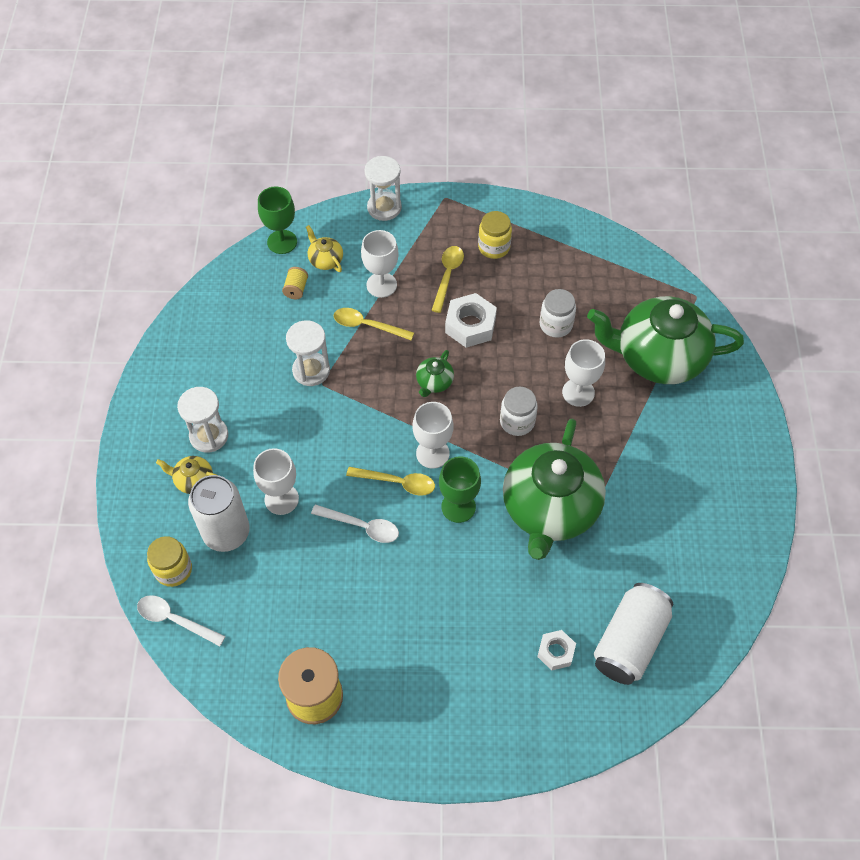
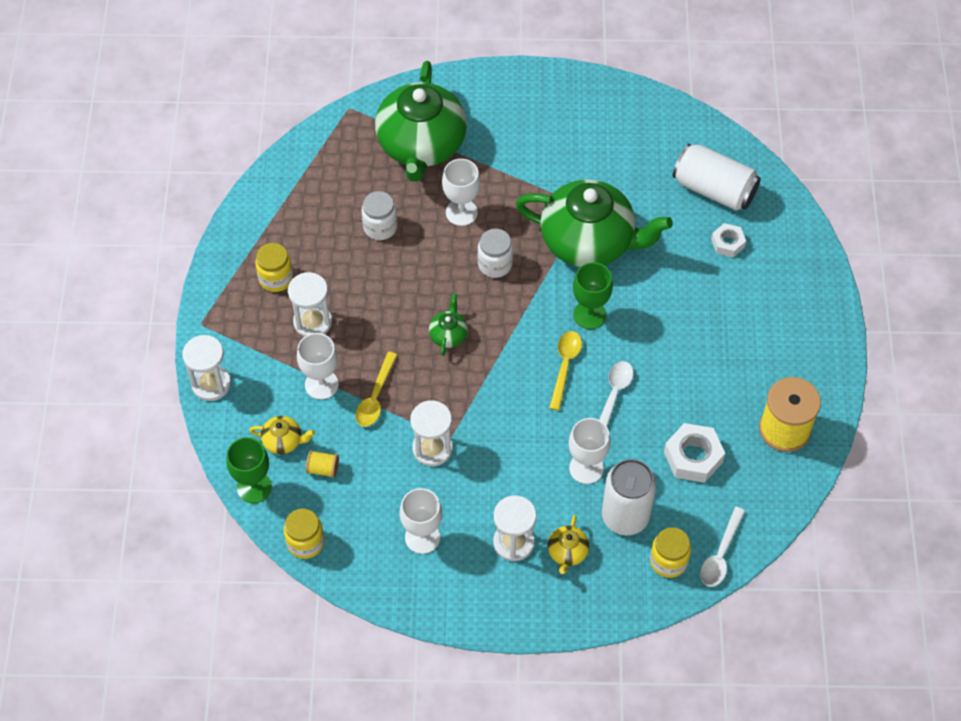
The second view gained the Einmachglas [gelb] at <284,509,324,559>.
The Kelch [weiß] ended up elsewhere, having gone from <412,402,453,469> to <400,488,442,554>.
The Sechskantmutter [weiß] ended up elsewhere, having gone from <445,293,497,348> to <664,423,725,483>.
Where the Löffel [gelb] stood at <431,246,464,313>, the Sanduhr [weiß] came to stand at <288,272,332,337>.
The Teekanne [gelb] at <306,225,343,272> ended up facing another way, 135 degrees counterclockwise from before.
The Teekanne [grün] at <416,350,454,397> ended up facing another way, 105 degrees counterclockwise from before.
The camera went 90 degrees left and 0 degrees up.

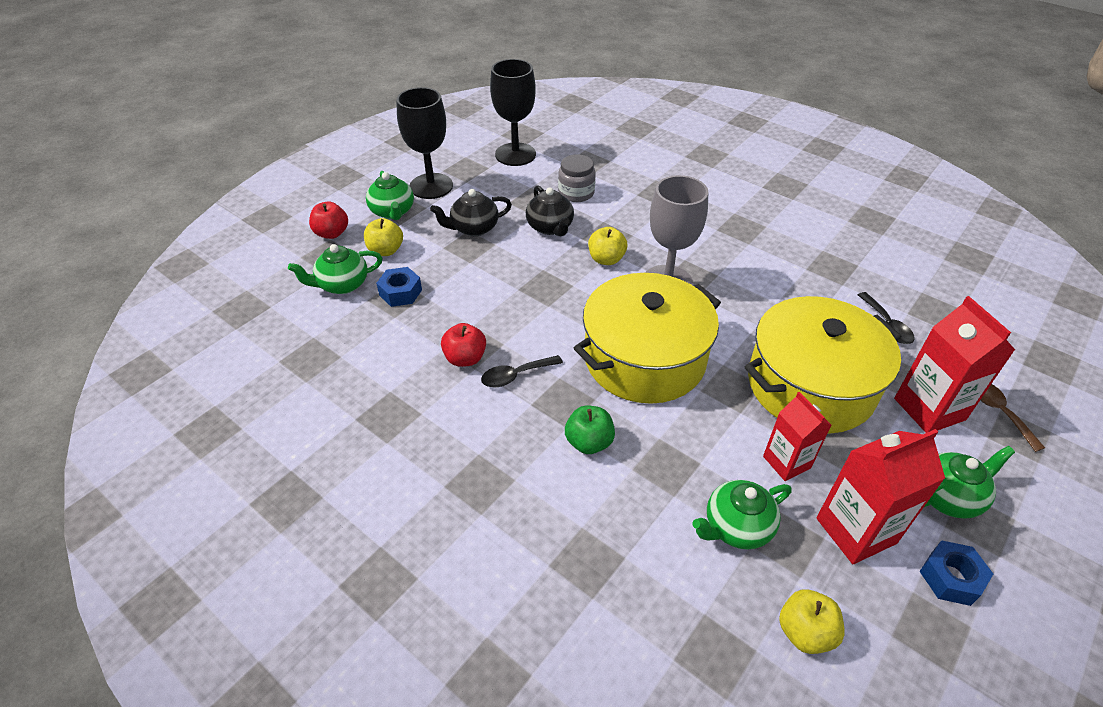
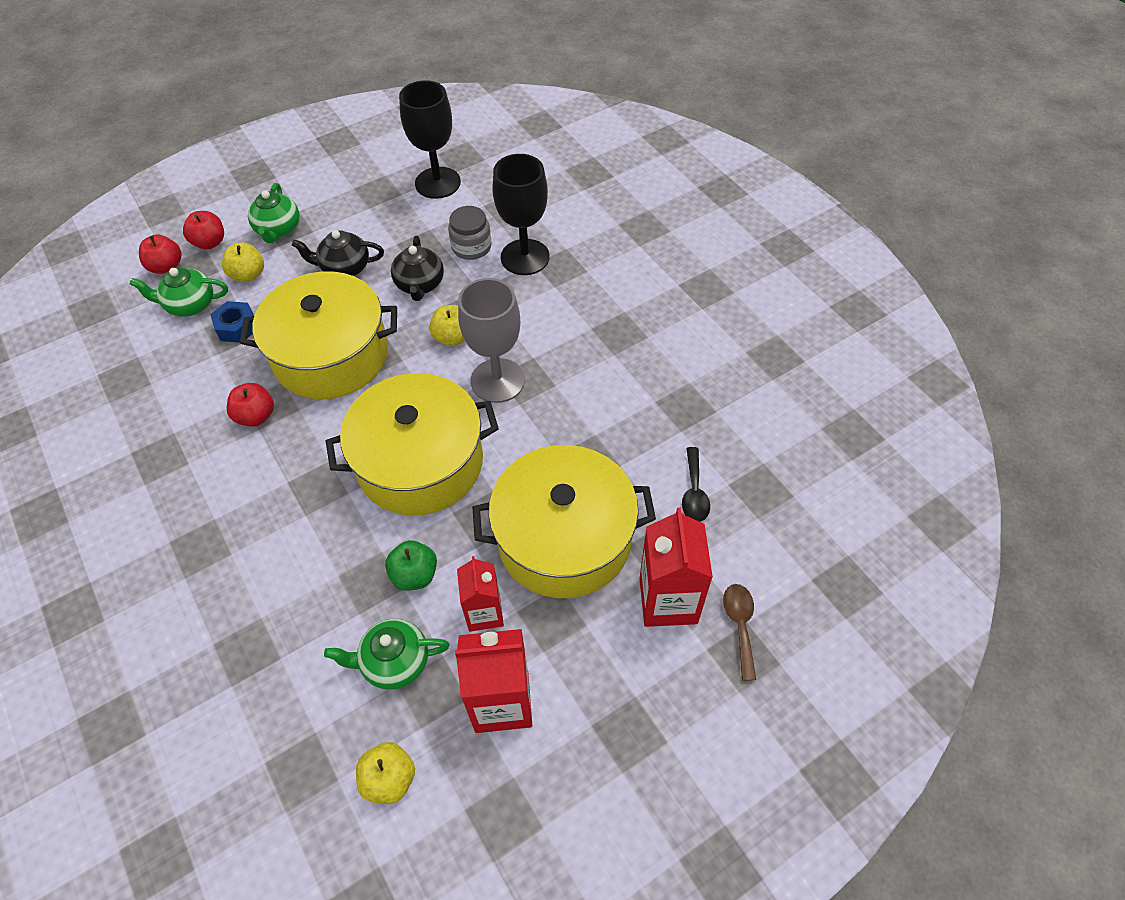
The second view lost the Löffel [schwarz] at <481,355,563,387>.
The second view lost the Sechskantmutter [blau] at <920,540,993,606>.
The second view lost the Teekanne [grün] at <924,446,1015,519>.
The second view gained the Apfel [rot] at <139,234,182,274>.
The second view gained the Kochtopf [gelb] at <240,271,397,399>.
The Kelch [schwarz] ended up elsewhere, having gone from <396,87,453,199> to <493,154,550,275>.
The Apfel [grün] ended up elsewhere, having gone from <565,405,615,454> to <385,540,437,591>.
The camera went 20 degrees right and 10 degrees up.

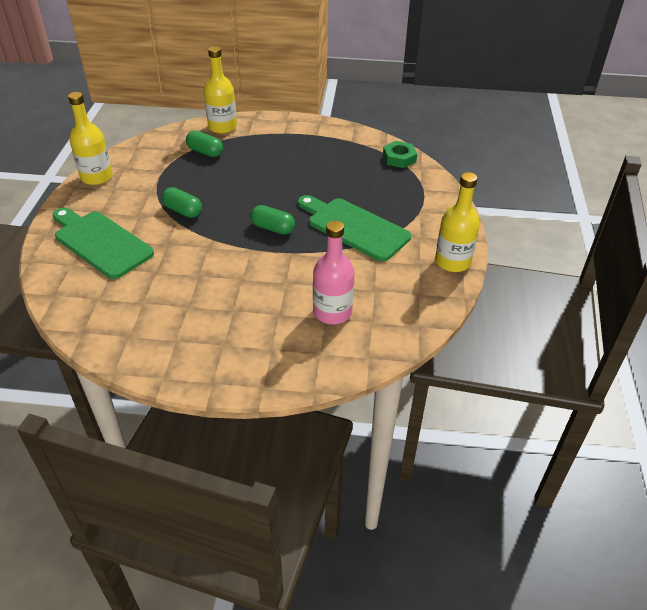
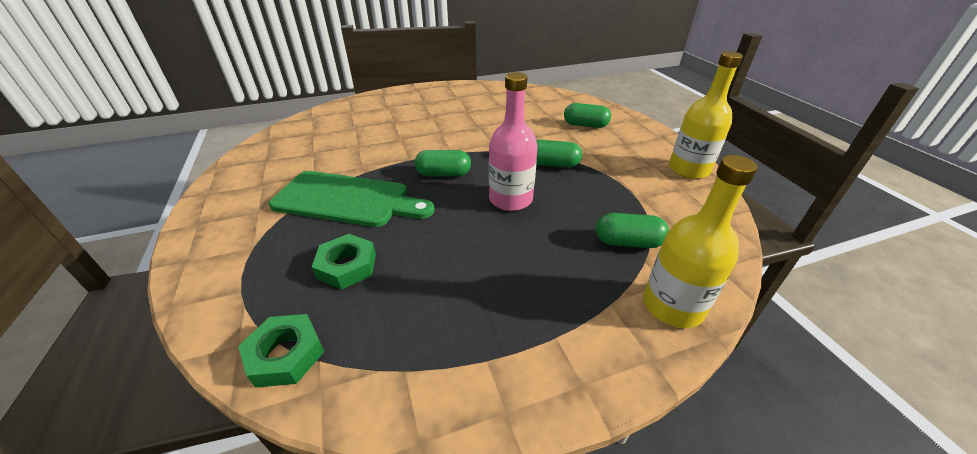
The second view lost the Flasche [gelb] at <435,172,480,272>.
The second view gained the Sechskantmutter [grün] at <312,234,376,289>.
The Flasche [rosa] ended up elsewhere, having gone from <313,220,355,324> to <489,72,538,211>.
Where the Schneidebrett [grün] stood at <53,208,154,279>, the Kapsel [grün] came to stand at <564,103,611,128>.
The camera went 155 degrees right and 5 degrees down.

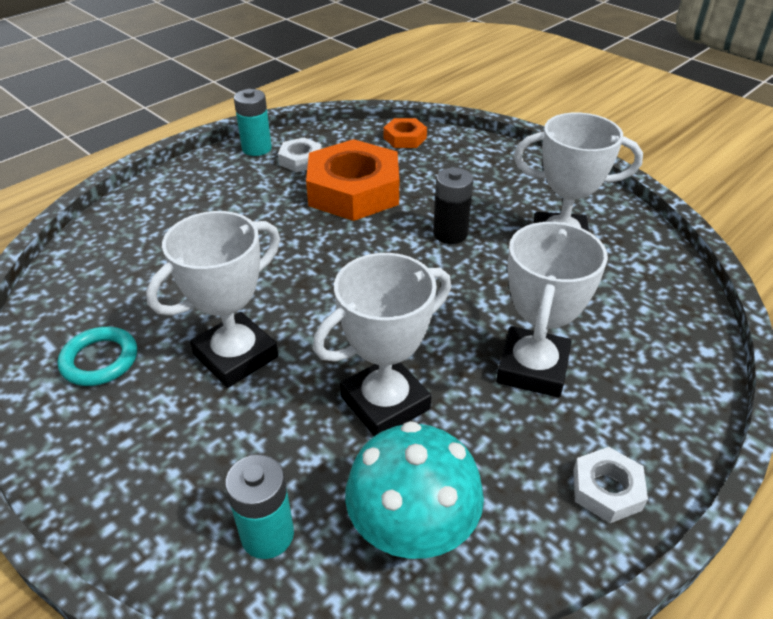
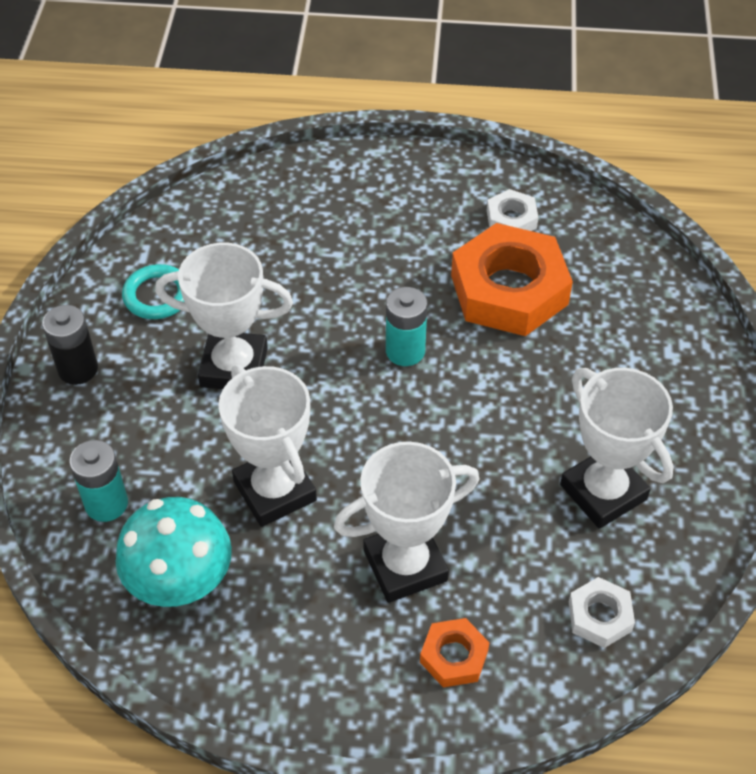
The Batterie [türkis] ended up elsewhere, having gone from <234,89,272,156> to <386,287,427,366>.
The Sechskantmutter [orange] ended up elsewhere, having gone from <384,118,427,148> to <420,618,490,688>.
The Batterie [schwarz] ended up elsewhere, having gone from <433,168,473,244> to <42,305,98,385>.
The Sechskantmutter [weiß] ended up elsewhere, having gone from <573,447,648,523> to <569,577,635,648>.
The Pokal [weiß] at <313,253,451,436> ended up facing another way, 45 degrees clockwise from before.
The camera went 50 degrees right and 10 degrees up.

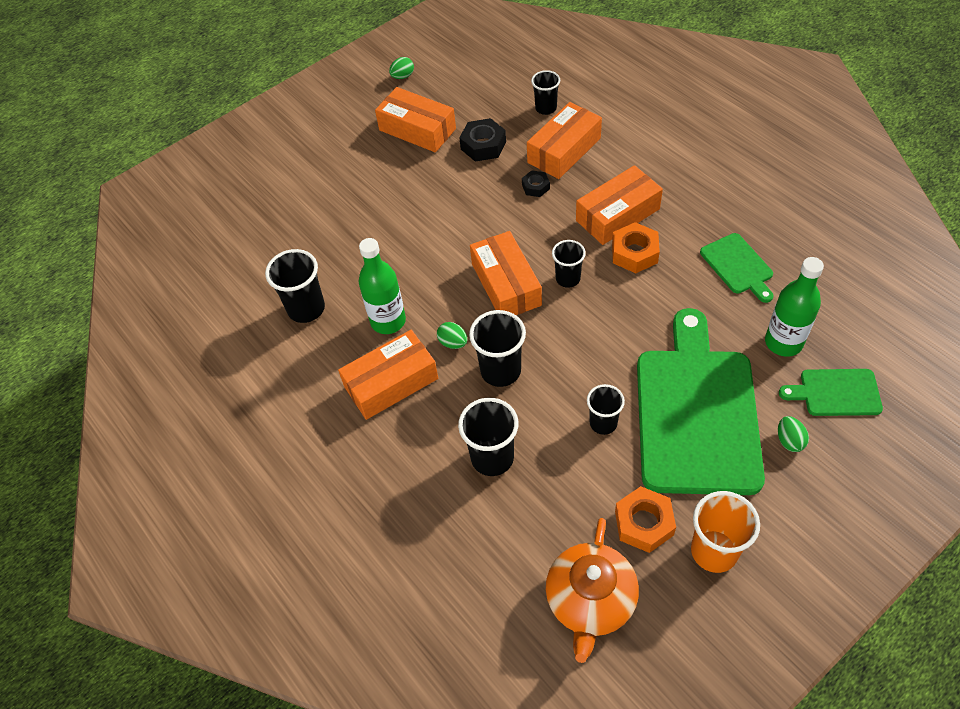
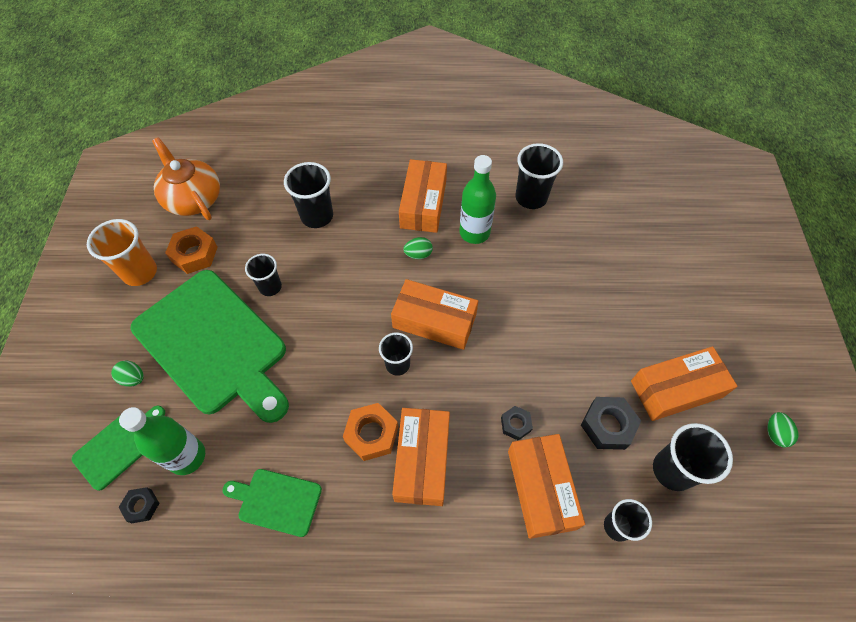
The second view gained the Sechskantmutter [schwarz] at <119,487,160,523>.
The Becher [schwarz] ended up elsewhere, having gone from <469,310,526,387> to <653,423,733,491>.
The camera went 125 degrees right and 5 degrees up.

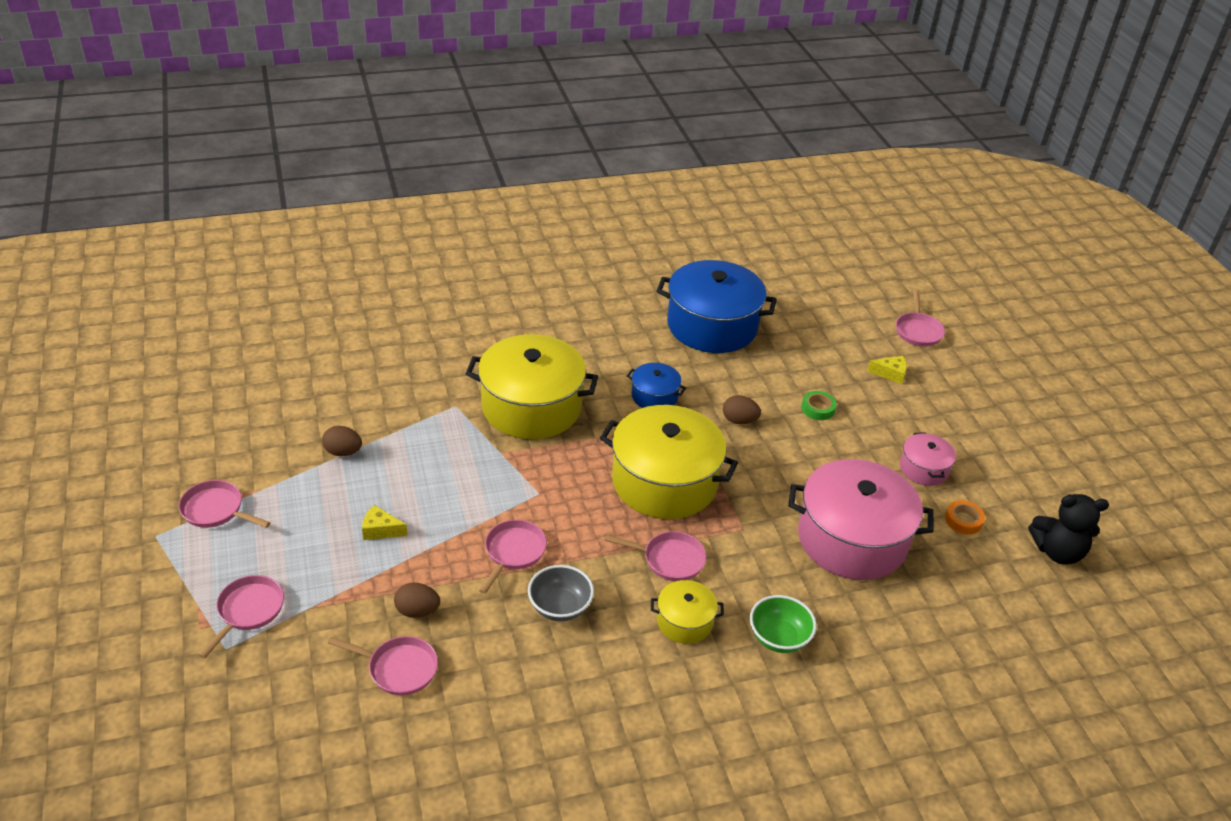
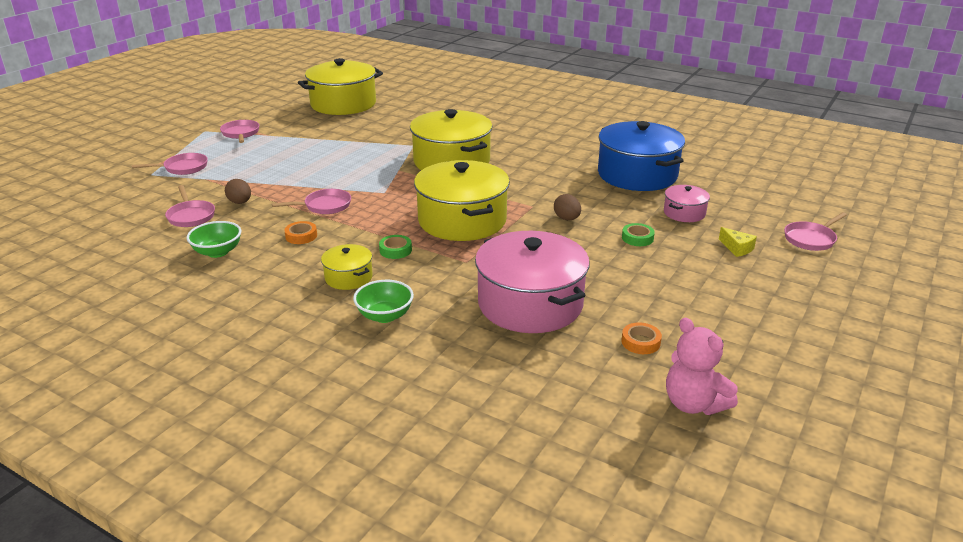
The second view lost the Ei [braun] at <322,426,362,456>.
The second view lost the Käse [gelb] at <362,505,408,540>.
The second view lost the Kochtopf [blau] at <627,363,686,408>.
The second view gained the Schüssel [grün] at <187,221,241,258>.
The second view gained the Kochtopf [gelb] at <298,58,383,115>.
The Kochtopf [rosa] ended up elsewhere, having gone from <900,432,956,486> to <664,185,710,222>.
Where the Schüssel [grau] stood at <528,565,594,621>, the Klebeband [orange] came to stand at <284,221,317,244>.
Where the Pfanne [rosa] stood at <604,531,706,581>, the Klebeband [grün] came to stand at <379,235,412,259>.
What was the Teddybär [schwarz] at <1029,494,1109,564> turned into the Teddybär [rosa] at <666,317,738,415>.
The camera went 50 degrees right and 10 degrees down.

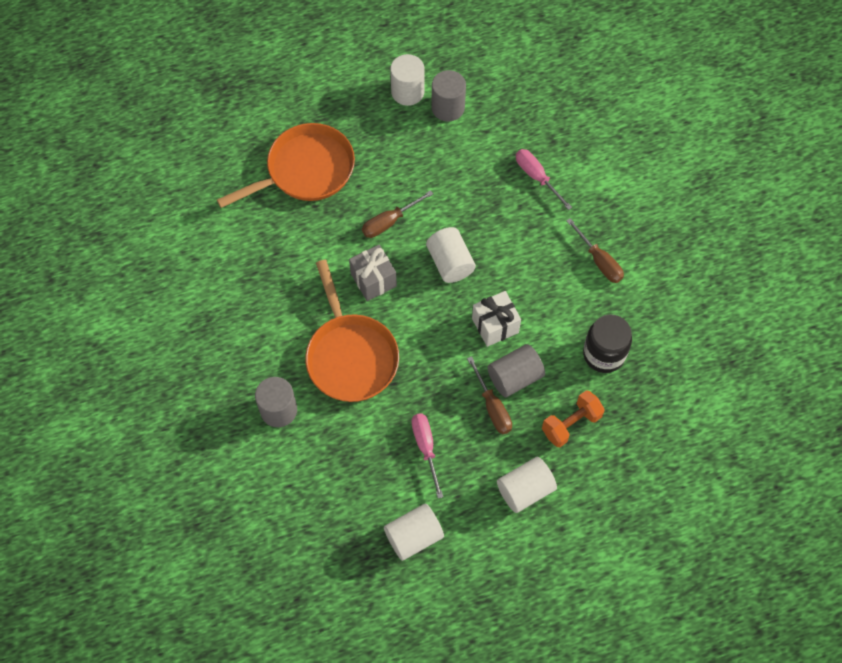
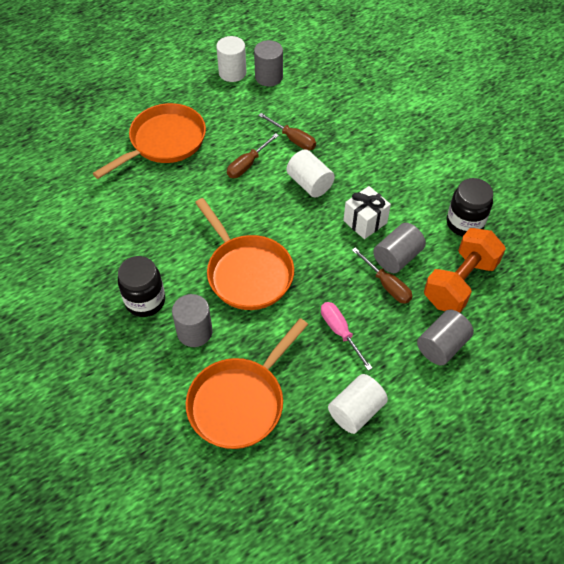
The second view lost the Geschenk [grau] at <349,245,397,301>.
The second view lost the Schraubenzieher [rosa] at <516,149,572,210>.
The second view gained the Einmachglas [schwarz] at <118,256,165,317>.
The second view gained the Pfanne [orange] at <186,318,308,449>.
The Schraubenzieher [braun] ended up elsewhere, having gone from <566,218,624,283> to <258,113,316,150>.
What was the Vollzylinder [weiß] at <497,457,557,513> turned into the Vollzylinder [grau] at <417,310,474,365>.
The size of the Hantel [orange] at <542,390,605,447> changed by a factor of 1.58.
The camera went 15 degrees left and 10 degrees down.

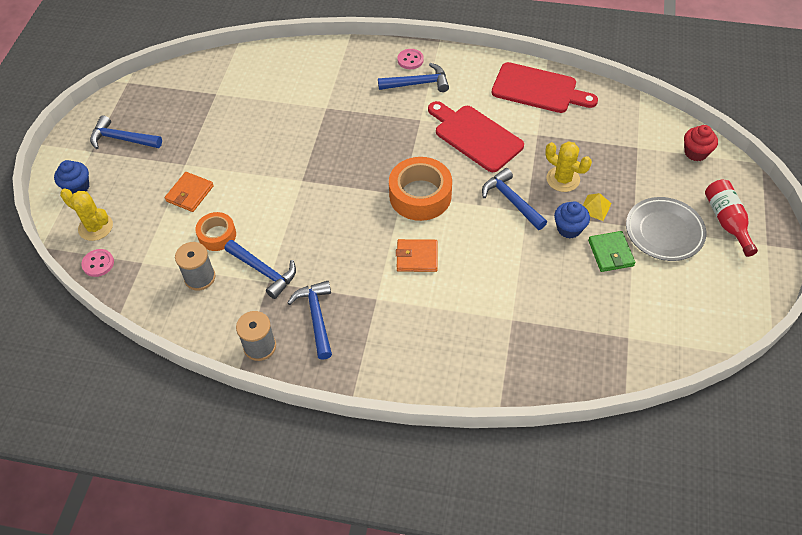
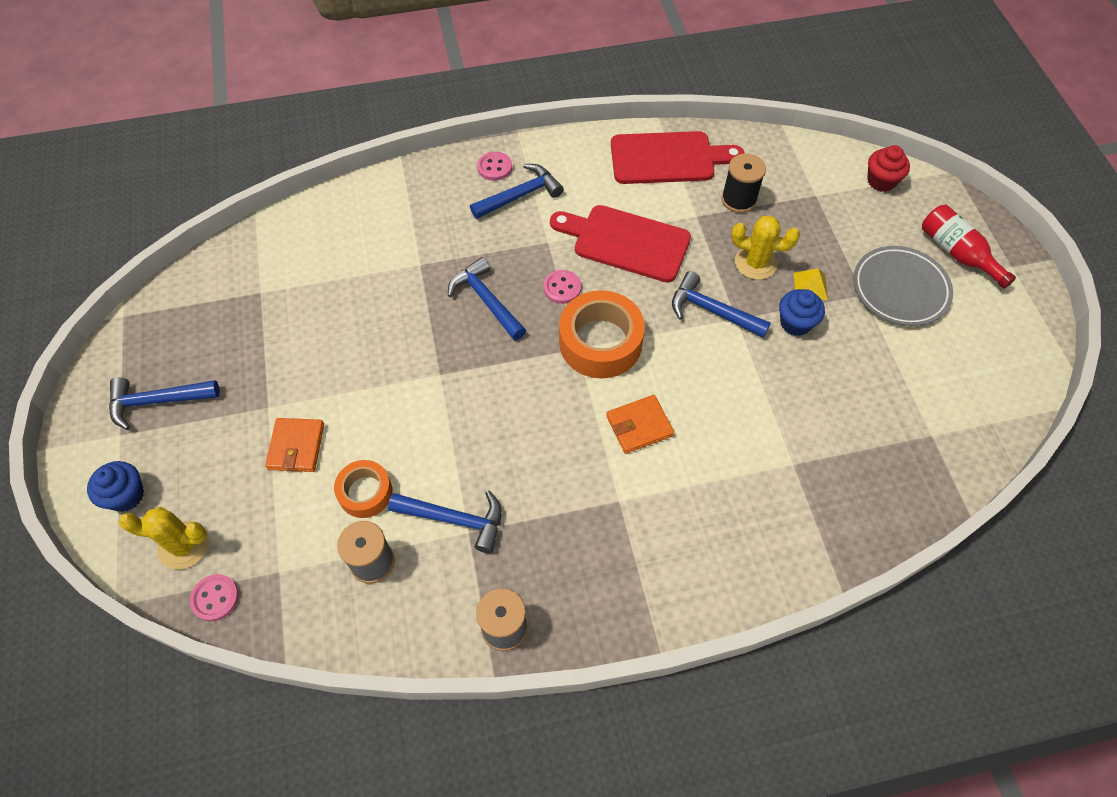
The second view lost the Geldbörse [grün] at <588,231,635,272>.
The second view gained the Knopf [rosa] at <543,270,581,304>.
The second view gained the Garnrolle [schwarz] at <721,154,766,213>.
The Hammer [blau] ended up elsewhere, having gone from <288,281,332,360> to <448,257,526,340>.
The camera went 25 degrees left and 5 degrees up.

